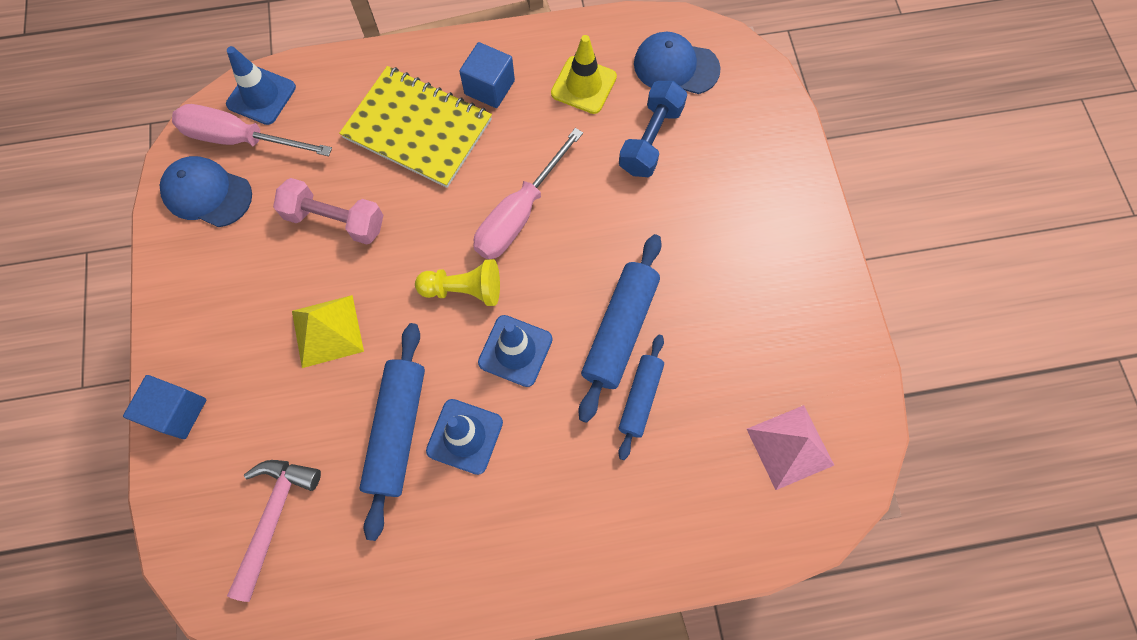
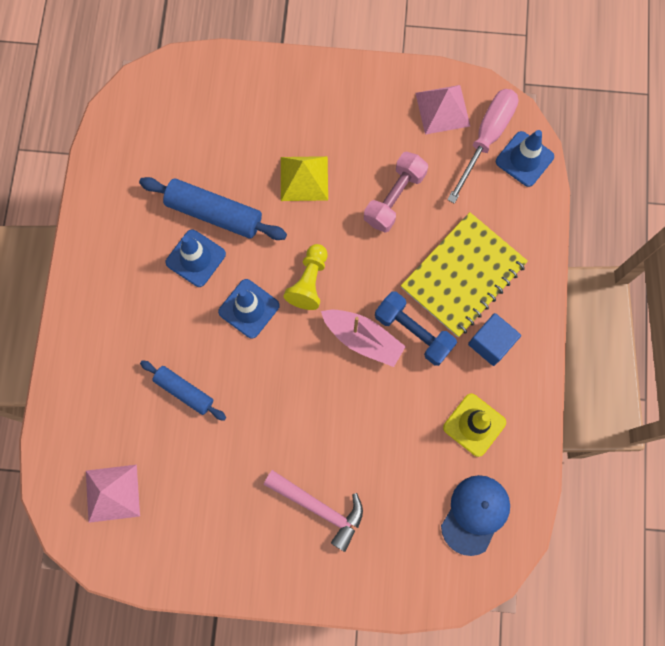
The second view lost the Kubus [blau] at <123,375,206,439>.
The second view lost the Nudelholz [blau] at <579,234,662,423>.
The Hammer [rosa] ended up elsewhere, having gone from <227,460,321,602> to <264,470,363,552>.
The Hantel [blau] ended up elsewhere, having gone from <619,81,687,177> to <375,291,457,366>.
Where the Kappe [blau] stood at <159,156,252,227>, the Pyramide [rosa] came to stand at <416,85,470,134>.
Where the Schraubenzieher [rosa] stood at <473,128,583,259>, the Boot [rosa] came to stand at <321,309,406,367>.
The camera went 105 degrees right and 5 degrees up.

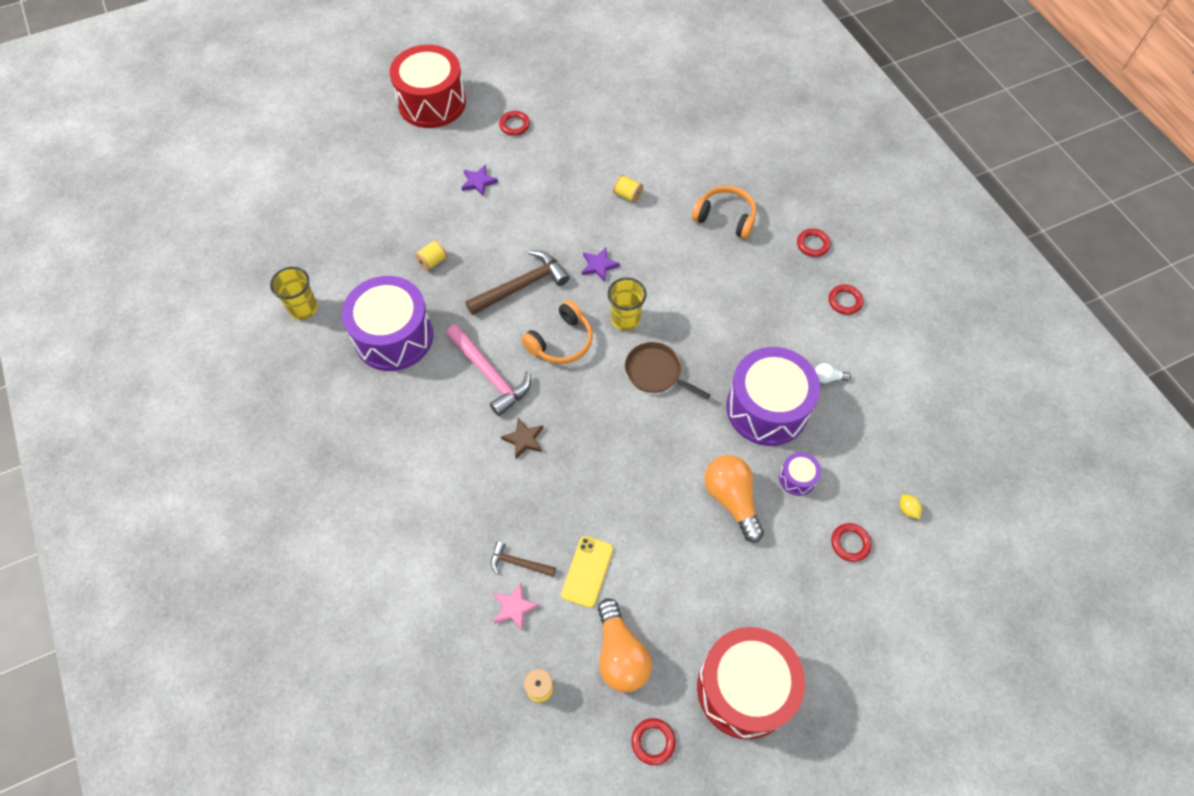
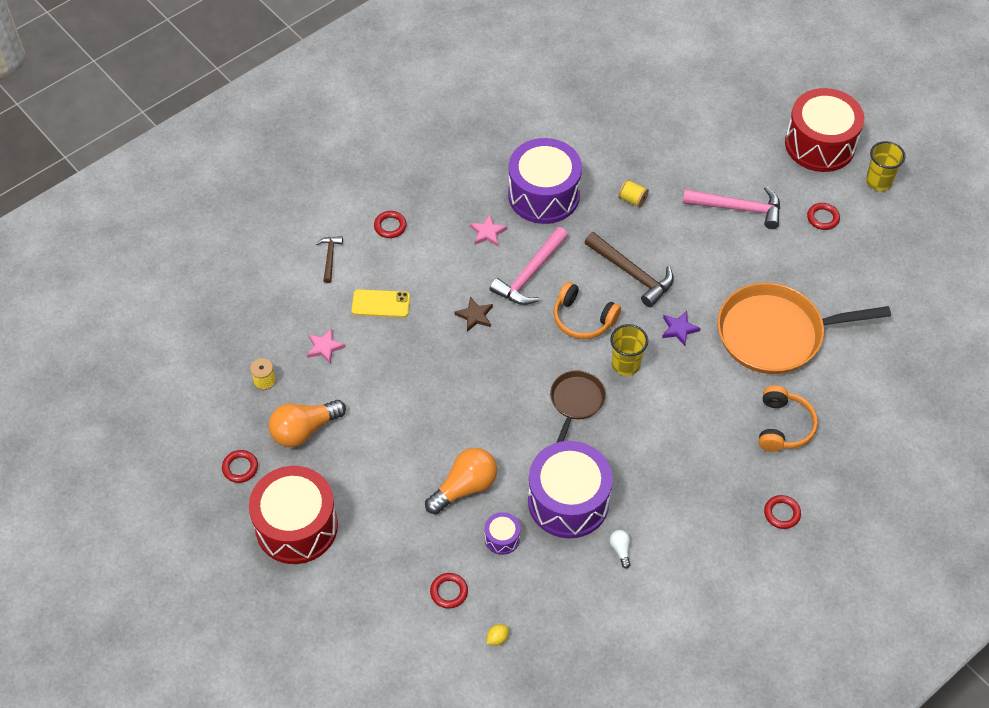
The second view gained the Stern [rosa] at <470,214,507,246>.
The Becher [gelb] ended up elsewhere, having gone from <270,267,318,320> to <866,141,906,191>.
The Hammer [braun] ended up elsewhere, having gone from <491,541,556,577> to <316,236,343,283>.
The Handy [gelb] ended up elsewhere, having gone from <561,536,613,608> to <352,289,410,317>.
The Ring [rot] ended up elsewhere, having gone from <829,284,864,315> to <374,211,407,238>.
Where the Stern [lila] stood at <461,165,498,196>, the Hammer [rosa] came to stand at <682,186,780,229>.
Where the Garnrolle [gelb] stood at <613,174,643,203>, the Pfanne [orange] came to stand at <717,283,891,374>.
The camera went 75 degrees right and 5 degrees down.

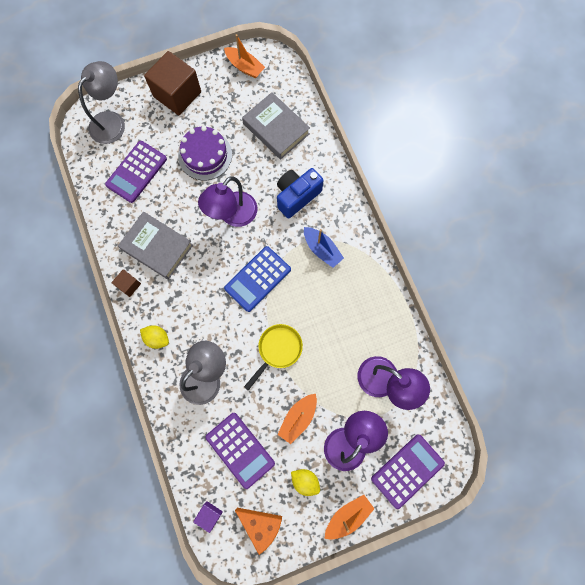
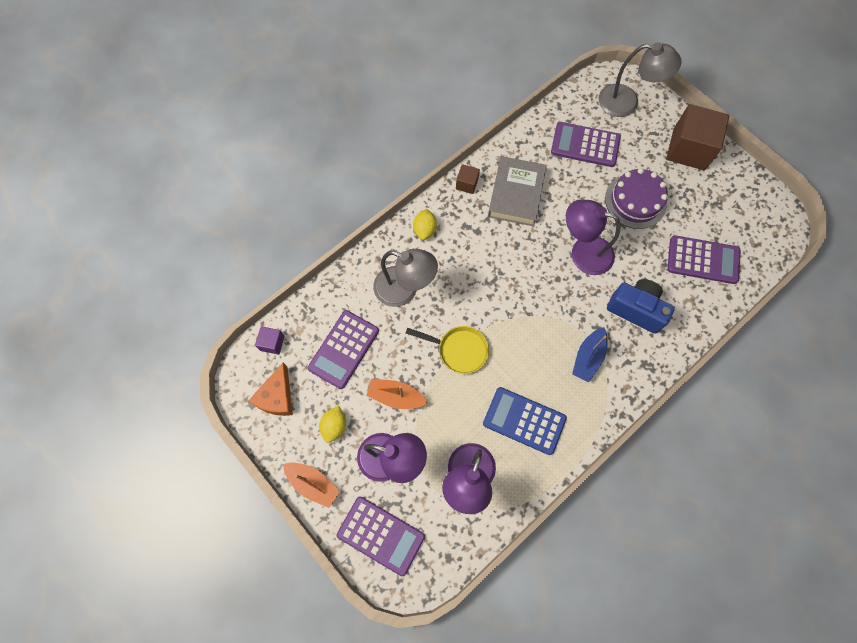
The second view lost the Boot [orange] at <224,34,265,78>.
The Taschenrechner [blau] ended up elsewhere, having gone from <224,246,291,312> to <483,387,567,455>.
Where the Buch [grau] stood at <242,92,310,160>, the Taschenrechner [lila] came to stand at <667,235,741,284>.
The camera went 70 degrees right and 5 degrees down.

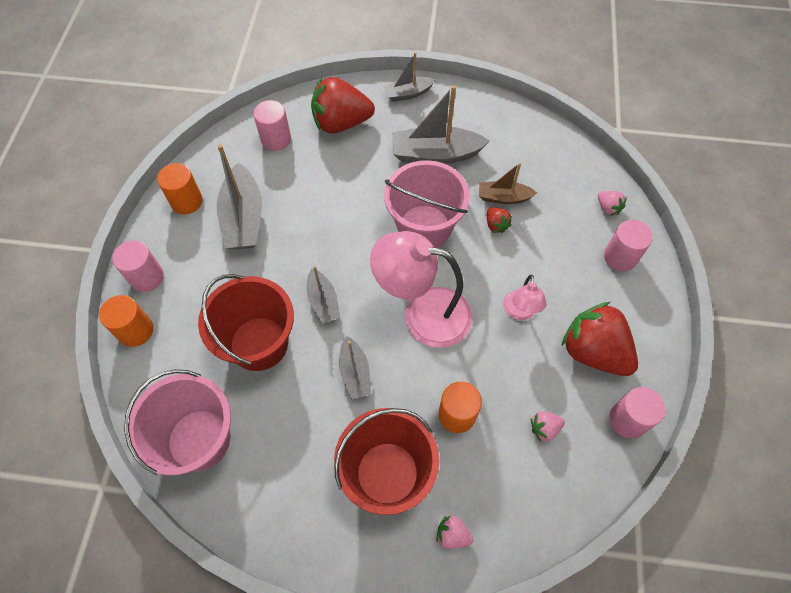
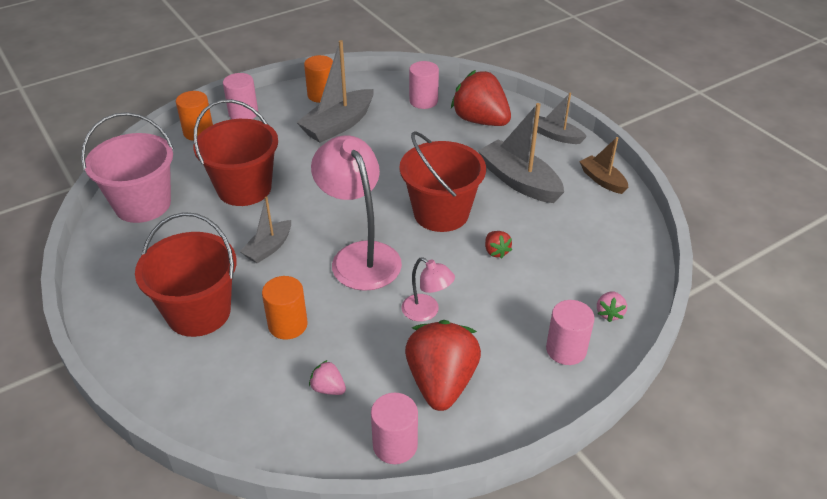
The second view lost the Boot [grau] at <307,266,340,324>.
The second view lost the Erdbeere [rosa] at <436,516,473,549>.
The Boot [braun] ended up elsewhere, having gone from <479,163,537,204> to <579,137,628,194>.
What was the Eimer [rosa] at <384,160,470,248> turned into the Eimer [rot] at <400,131,486,232>.
The Erdbeere [rot] at <487,207,512,233> ended up facing another way, 45 degrees counterclockwise from before.
The Lampe [rosa] at <503,275,546,320> ended up facing another way, 105 degrees counterclockwise from before.
The camera went 50 degrees right and 20 degrees down.

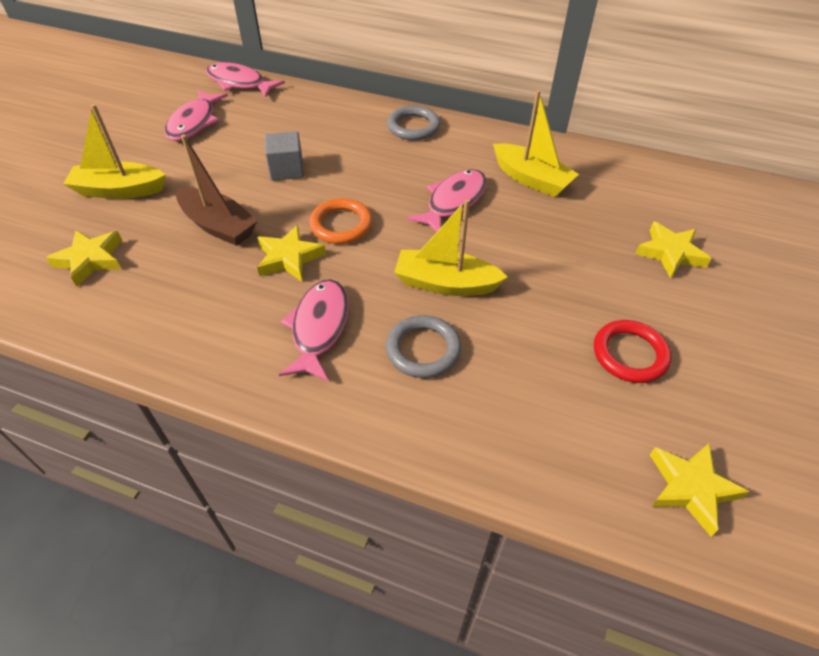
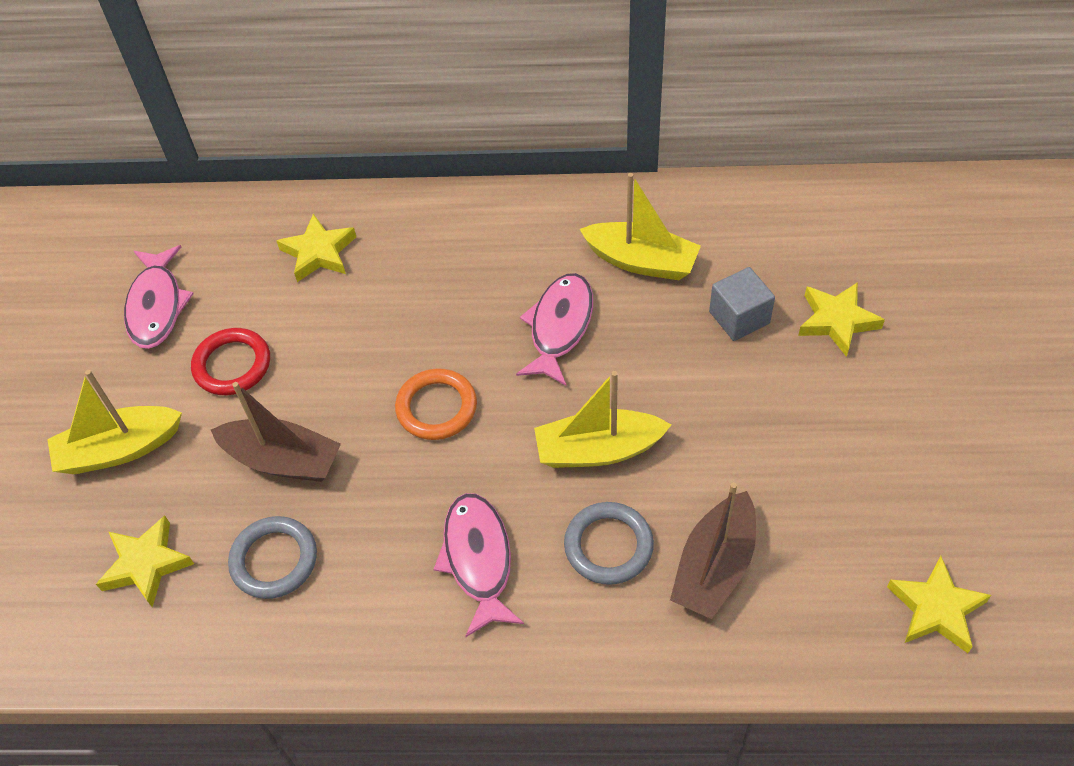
The second view lost the Fisch [rosa] at <206,62,285,98>.
The second view gained the Boot [braun] at <670,482,756,619>.
The Stern [gelb] ended up elsewhere, having gone from <257,225,326,282> to <277,214,356,282>.
The Kubus [grau] ended up elsewhere, having gone from <265,132,304,181> to <709,267,775,341>.
The Ring [grau] ended up elsewhere, having gone from <387,106,440,140> to <228,516,317,599>.
The Ring [rot] ended up elsewhere, having gone from <594,320,672,383> to <191,328,270,395>.
The camera went 15 degrees left and 5 degrees up.

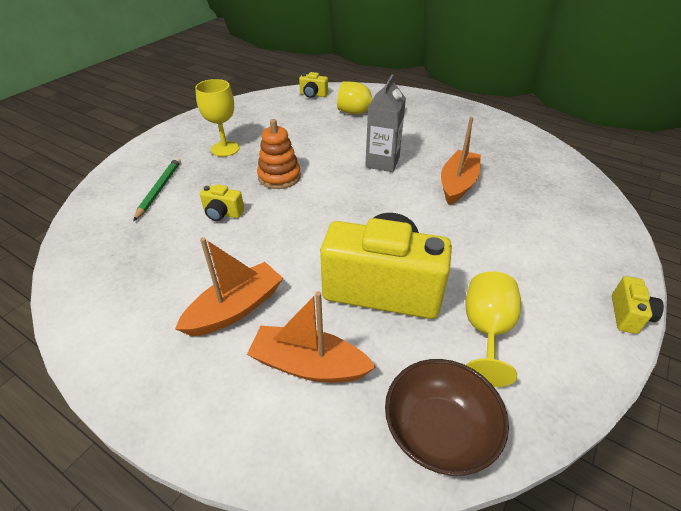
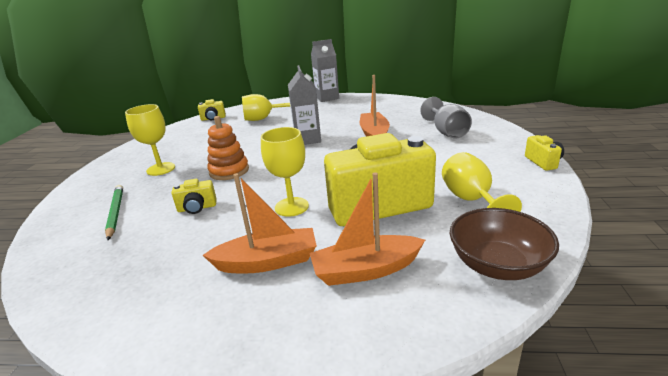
The second view gained the Kelch [gelb] at <261,127,309,217>.
The second view gained the Getränkekarton [grau] at <311,39,339,102>.
The second view gained the Kelch [grau] at <420,97,472,139>.
The Boot [orange] at <175,237,283,336> ended up facing another way, 60 degrees clockwise from before.
The camera went 25 degrees left and 15 degrees down.

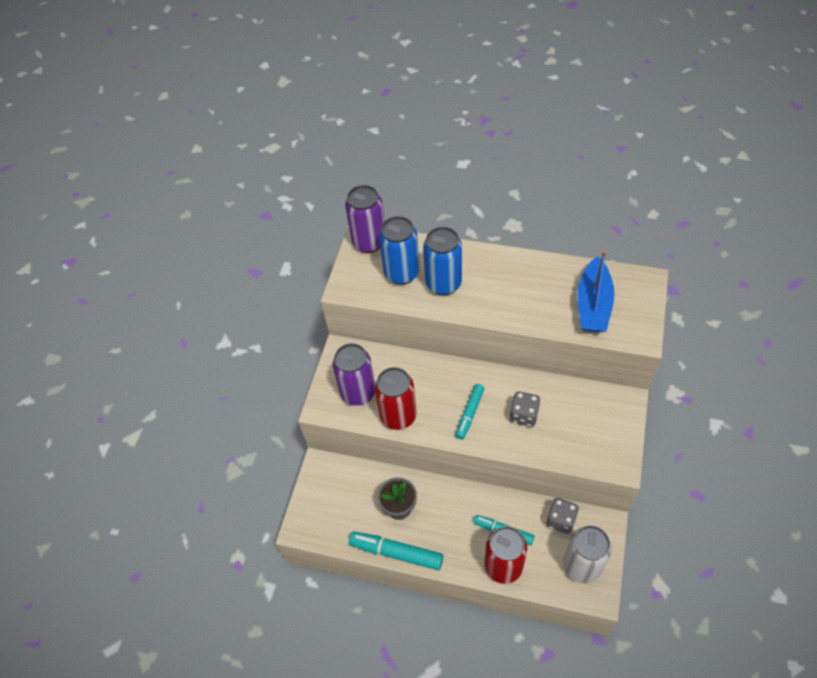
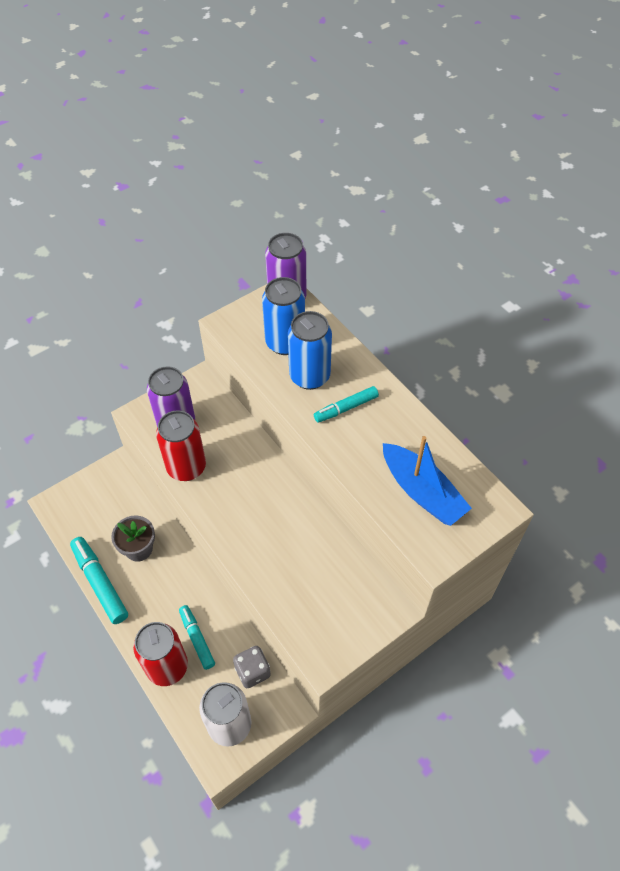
The second view lost the Spielwürfel [grau] at <510,391,541,427>.
The Filzstift [türkis] ended up elsewhere, having gone from <456,384,484,440> to <314,386,379,423>.
The Boot [blau] at <577,251,614,332> ended up facing another way, 90 degrees counterclockwise from before.
The camera went 35 degrees right and 0 degrees up.

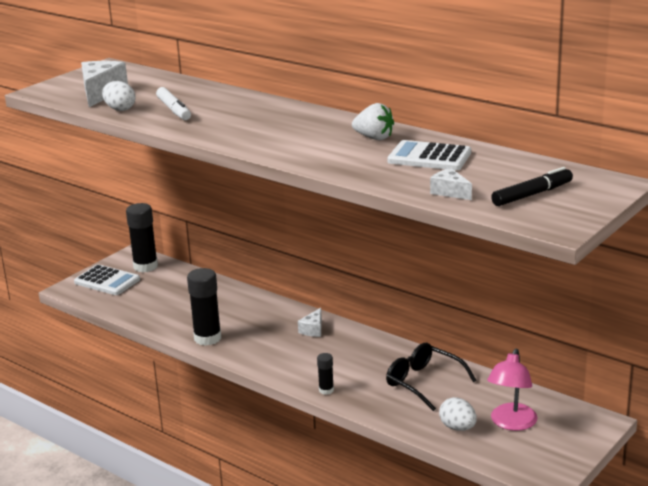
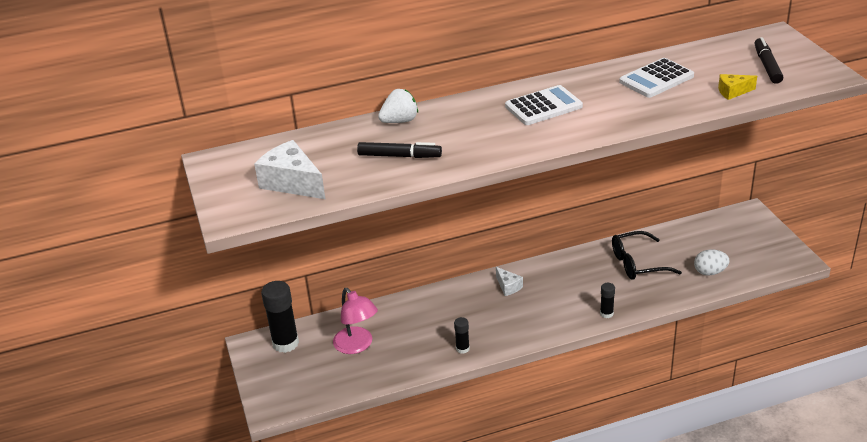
The second view lost the Ei [weiß] at <102,81,136,111>.
The Taschenrechner [weiß] ended up elsewhere, having gone from <74,264,140,295> to <505,85,583,125>.
The Erdbeere [weiß] ended up elsewhere, having gone from <352,103,394,140> to <378,89,418,123>.
The Lampe [rosa] ended up elsewhere, having gone from <487,349,538,431> to <333,288,378,354>.
What was the Filzstift [weiß] at <156,87,191,120> turned into the Filzstift [schwarz] at <357,142,442,158>.
What was the Käse [weiß] at <430,168,472,200> turned into the Käse [gelb] at <718,74,757,100>.
The size of the Klebestift [schwarz] at <187,268,221,346> changed by a factor of 0.50.
The camera went 55 degrees left and 10 degrees up.

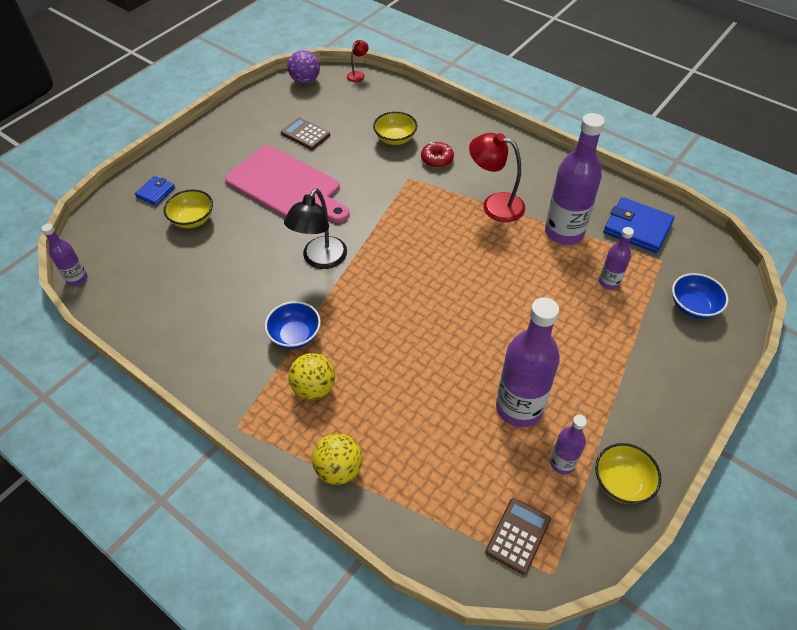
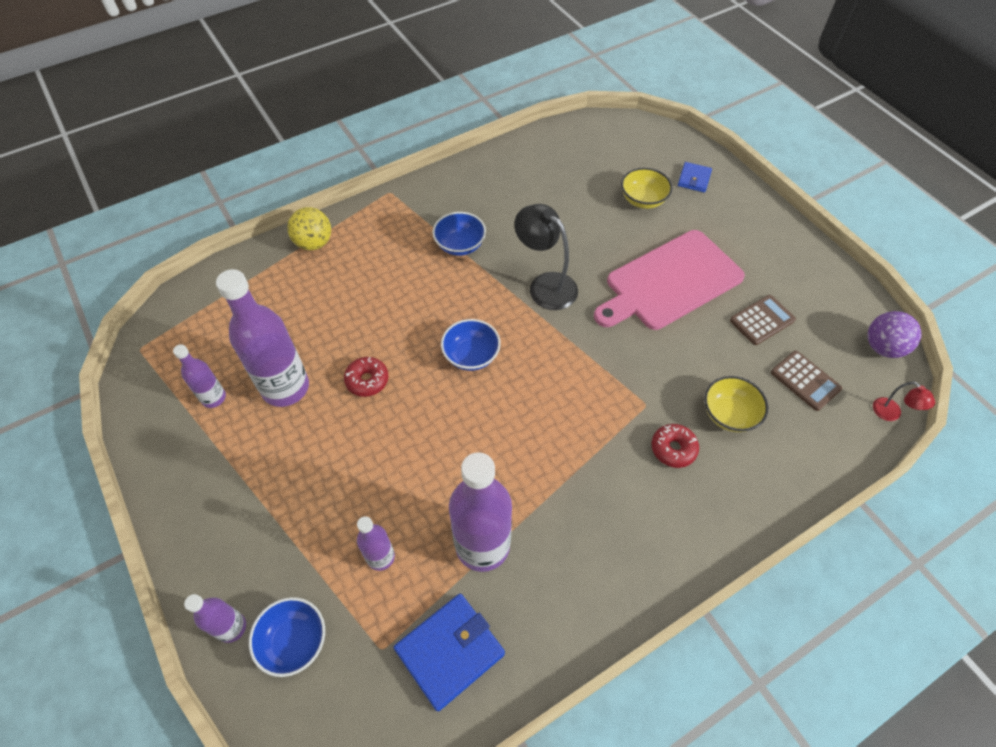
The second view lost the Ball [gelb] at <288,353,335,400>.
The second view lost the Lampe [rot] at <469,133,525,222>.
The second view lost the Schüssel [gelb] at <595,443,661,504>.
The second view gained the Donut [rot] at <344,357,388,397>.
The second view gained the Schüssel [blau] at <441,319,501,371>.
The Flasche [lila] ended up elsewhere, having gone from <41,224,87,286> to <184,594,246,643>.
The Taschenrechner [braun] ended up elsewhere, having gone from <485,498,551,575> to <771,351,842,411>.
The Geldbörse [blau] at <135,176,175,206> ended up facing another way, 60 degrees clockwise from before.
The camera went 110 degrees right and 5 degrees up.

